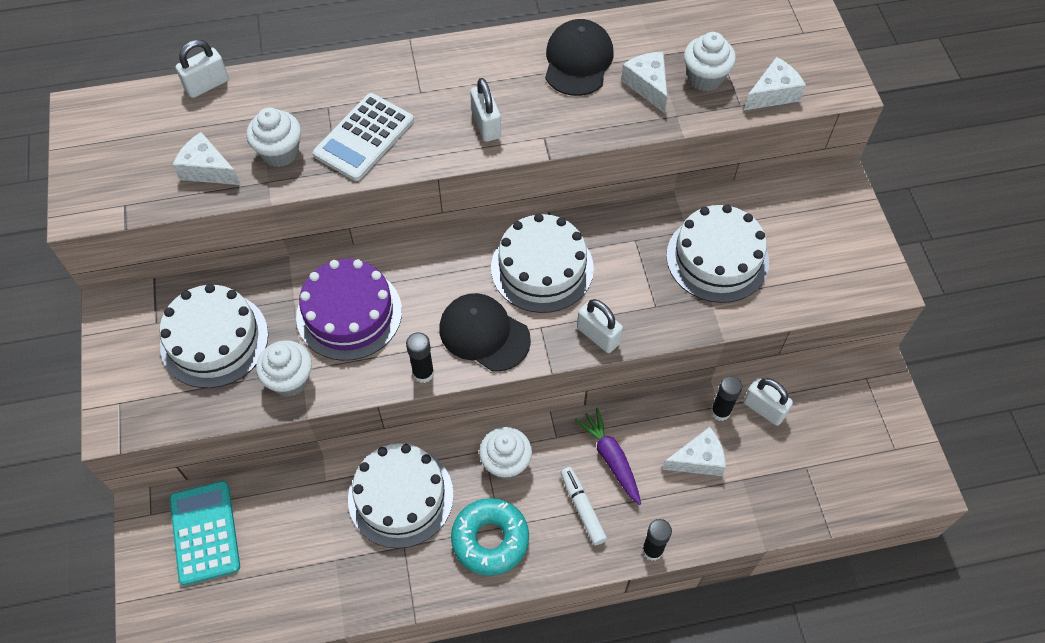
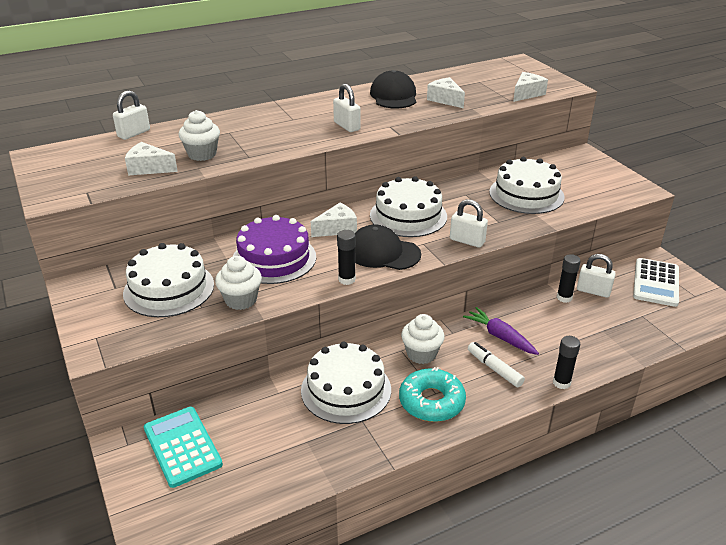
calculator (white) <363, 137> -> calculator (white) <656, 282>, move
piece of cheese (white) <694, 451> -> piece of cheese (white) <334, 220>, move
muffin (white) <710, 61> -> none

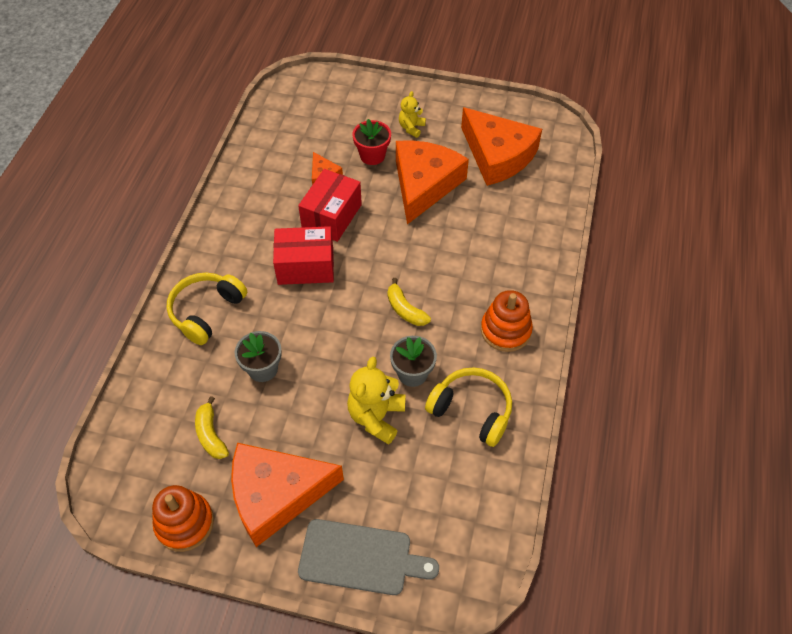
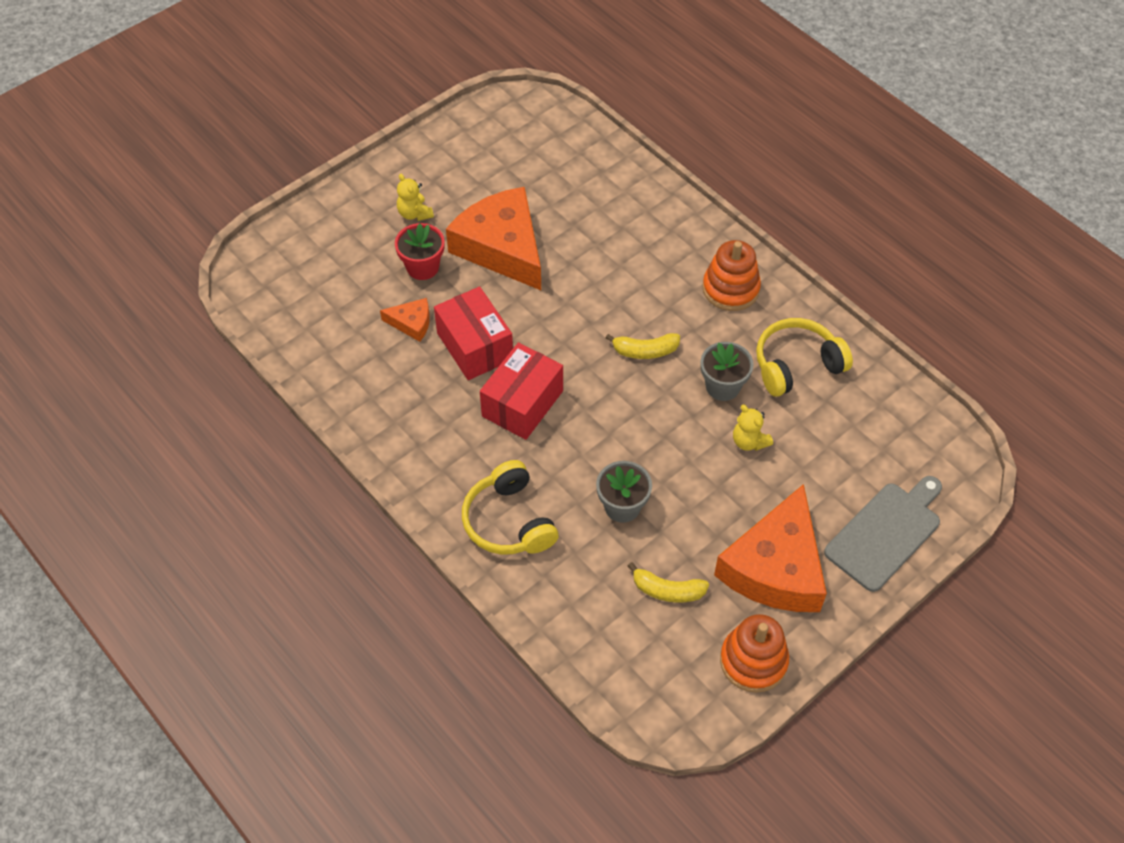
stuffed bear (golden) <376, 401> -> stuffed bear (golden) <753, 427>, x0.59
piece of cheese (orange) <501, 146> -> none

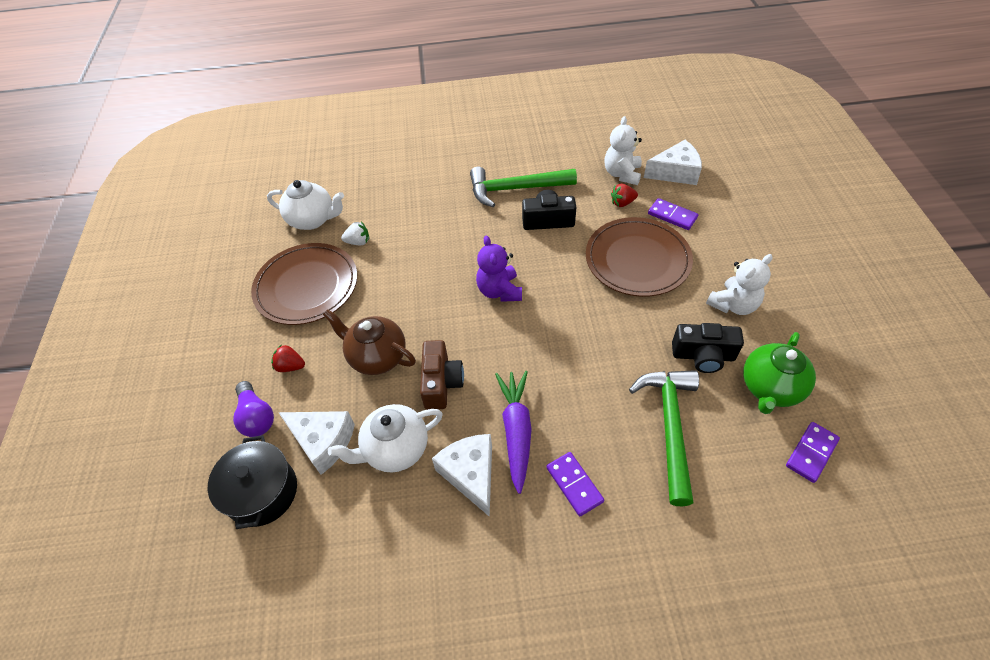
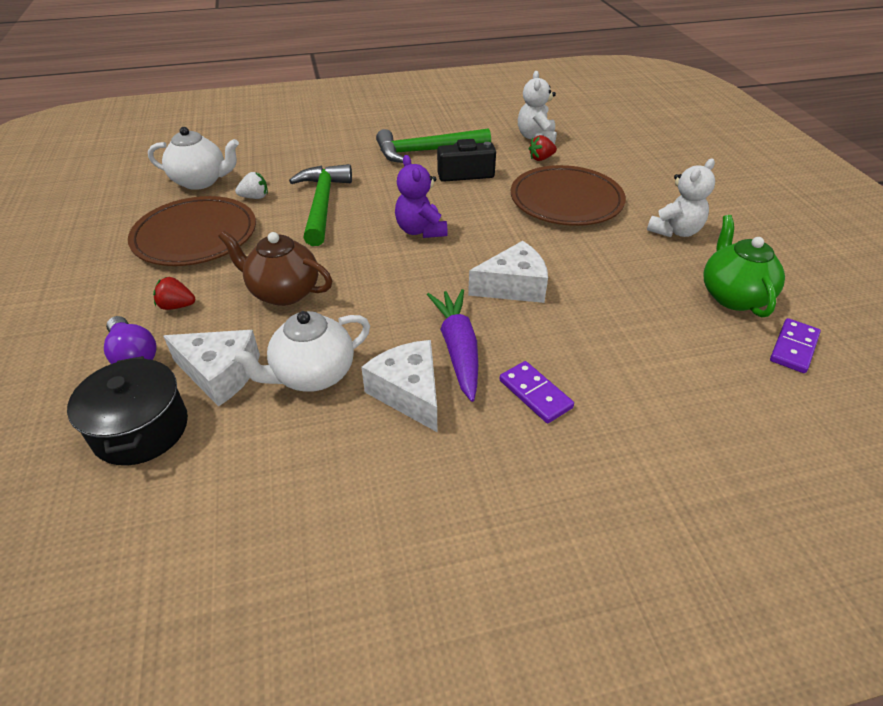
camera (dark brown) <442, 375> -> none
carpenter's hammer (leaf-green) <664, 438> -> carpenter's hammer (leaf-green) <320, 205>, move
piece of cheese (white) <673, 162> -> piece of cheese (white) <508, 272>, move
domino piece (purple) <673, 214> -> none
camera (black) <708, 348> -> none
teapot (leaf-green) <779, 373> -> teapot (leaf-green) <744, 266>, 150 degrees clockwise

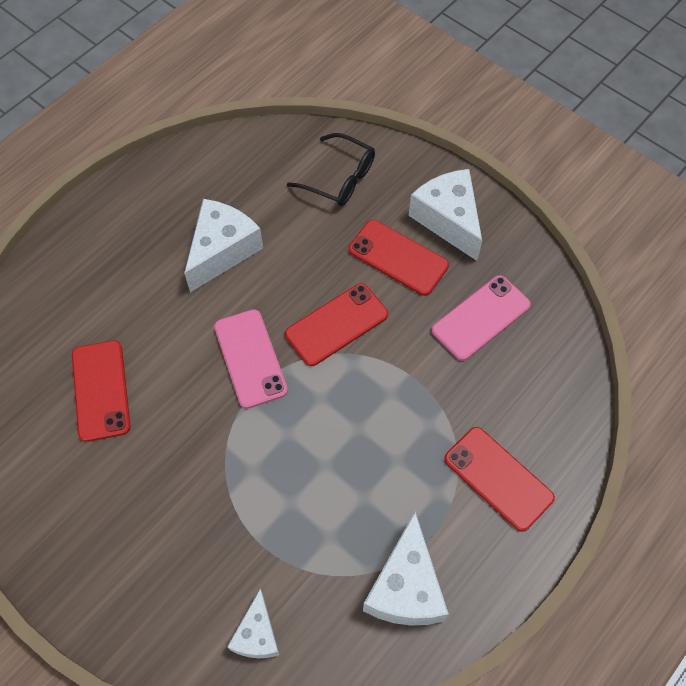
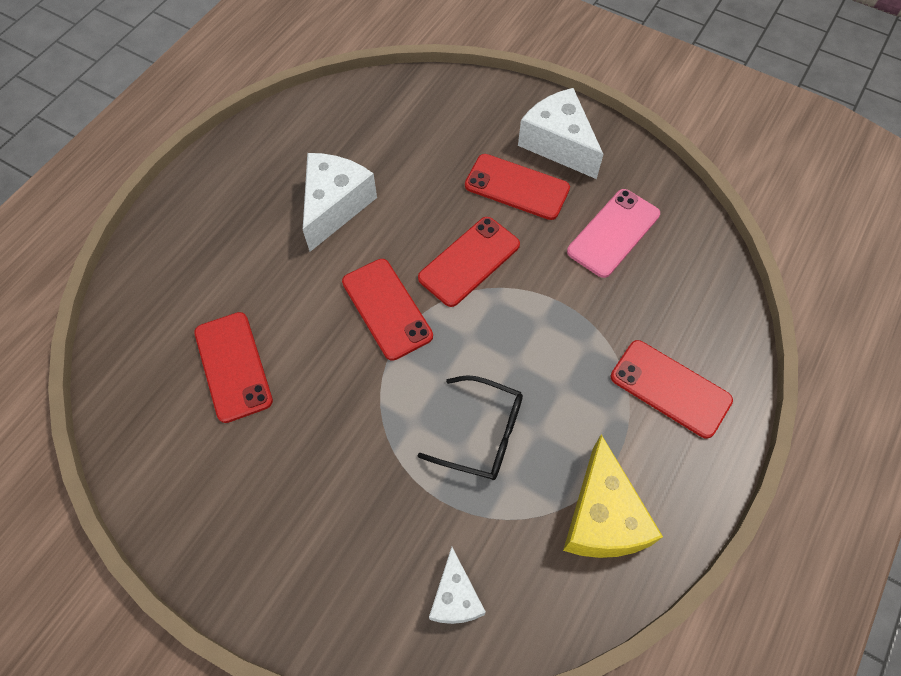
phone (rose-pink) <251, 359> -> phone (scarlet) <387, 310>
spectacles (black) <331, 169> -> spectacles (black) <470, 428>, move
piece of cheese (white) <406, 569> -> piece of cheese (golden) <613, 496>

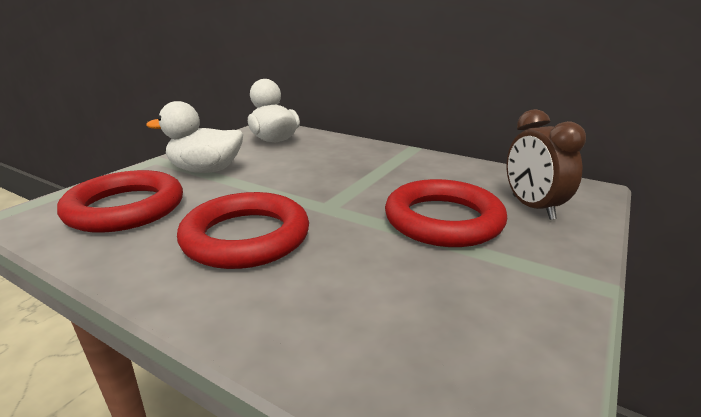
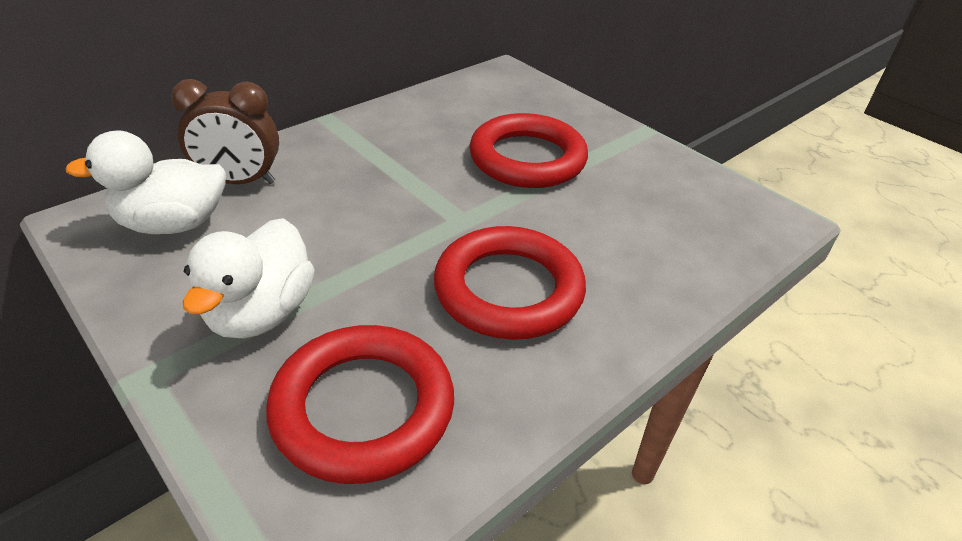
clock (dark brown) <546, 164> -> clock (dark brown) <225, 131>, move

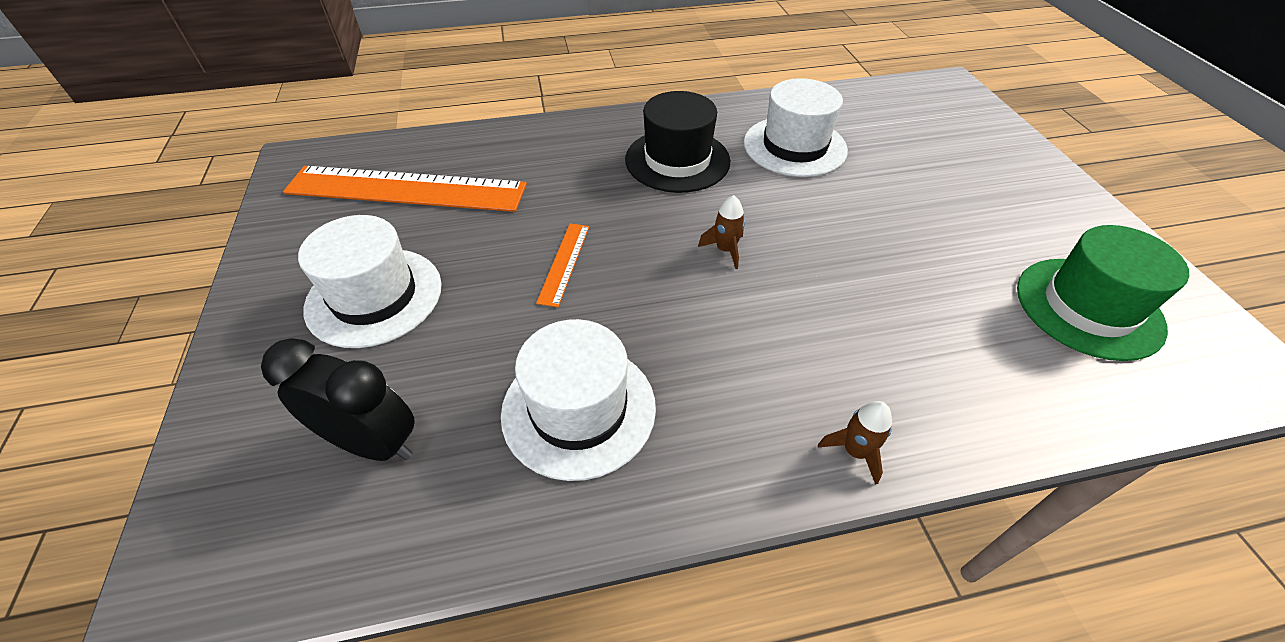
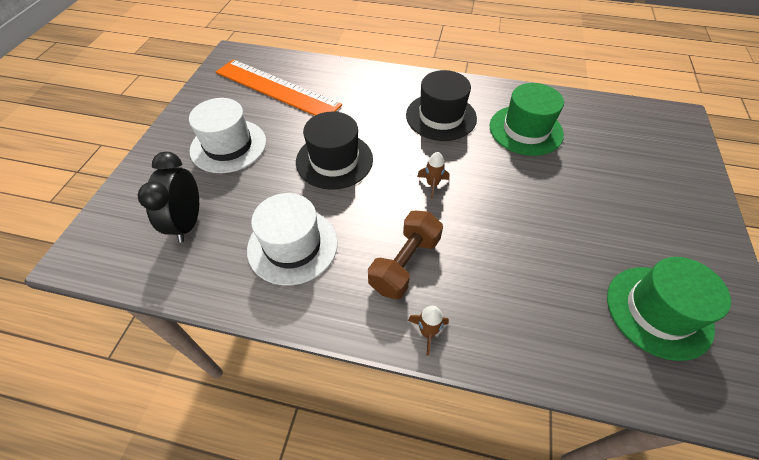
clock (black) <338, 399> -> clock (black) <168, 197>, 135 degrees counterclockwise
measuring stick (orange) <562, 265> -> hat (black) <334, 151>
hat (white) <796, 127> -> hat (leaf-green) <527, 119>
none -> hand weight (dark brown) <405, 255>

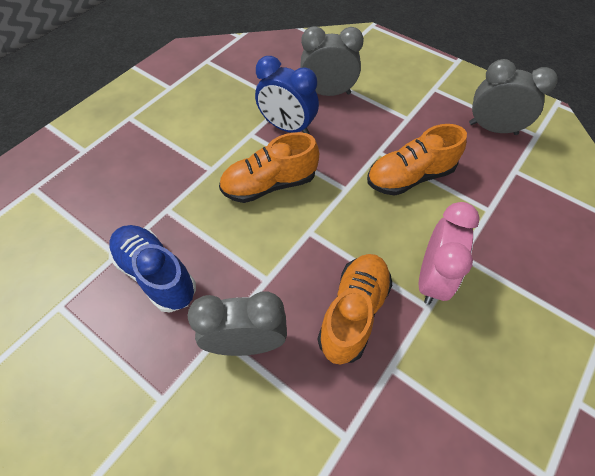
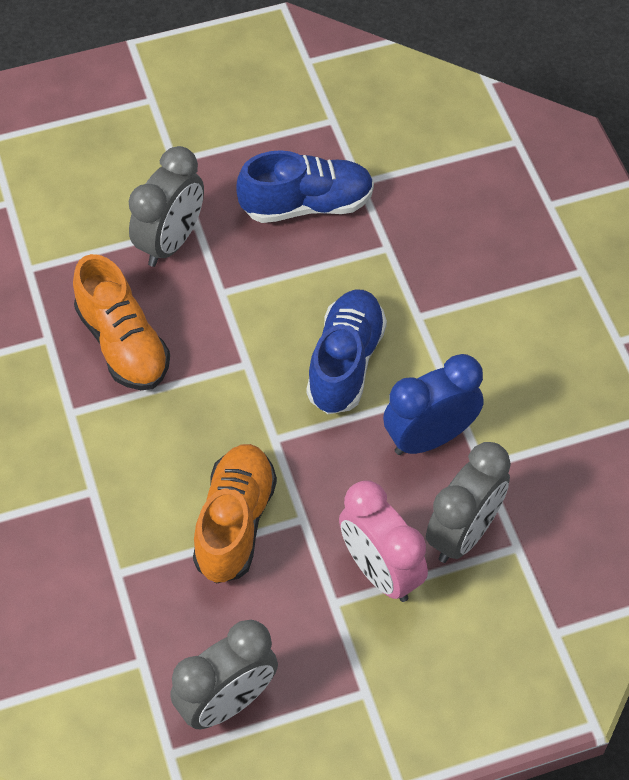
lace-up shoe (orange) <269, 167> -> lace-up shoe (cobalt) <346, 352>
clock (rose-pink) <449, 253> -> clock (rose-pink) <383, 541>, move

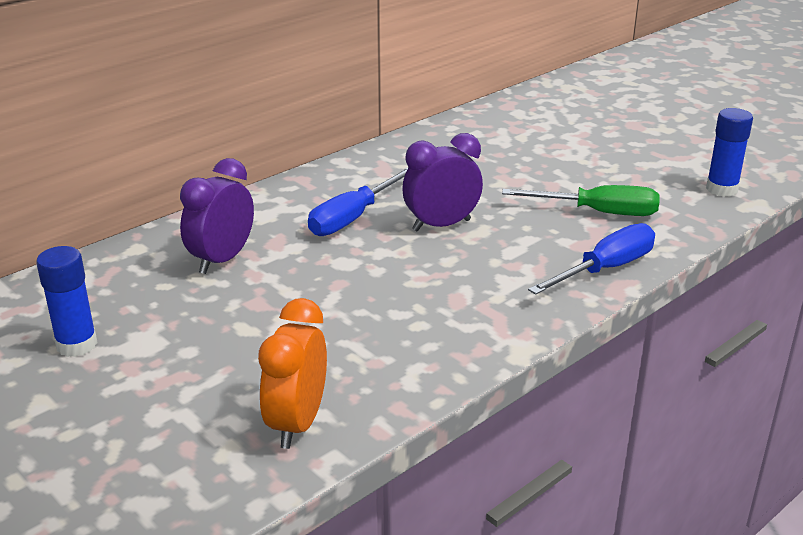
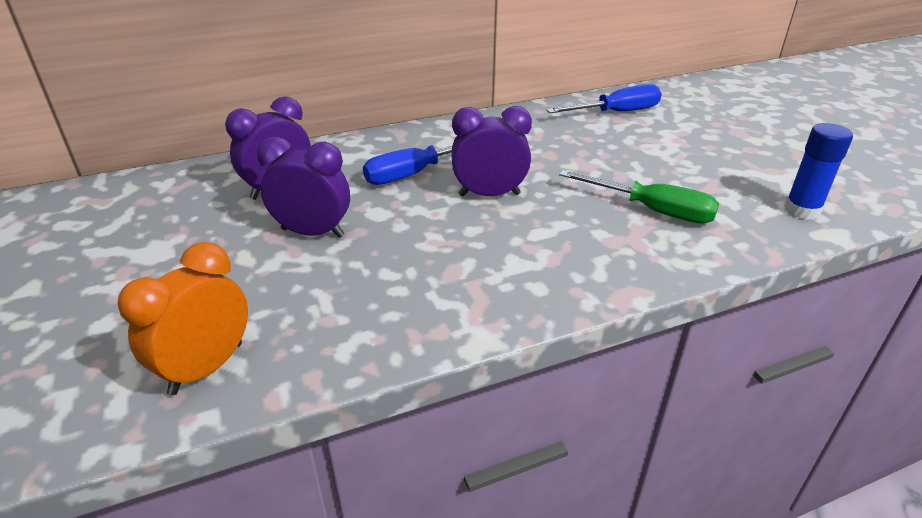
glue (cobalt) <67, 301> -> none
flat screwdriver (cobalt) <591, 259> -> flat screwdriver (cobalt) <604, 98>, move
none -> clock (purple) <303, 187>

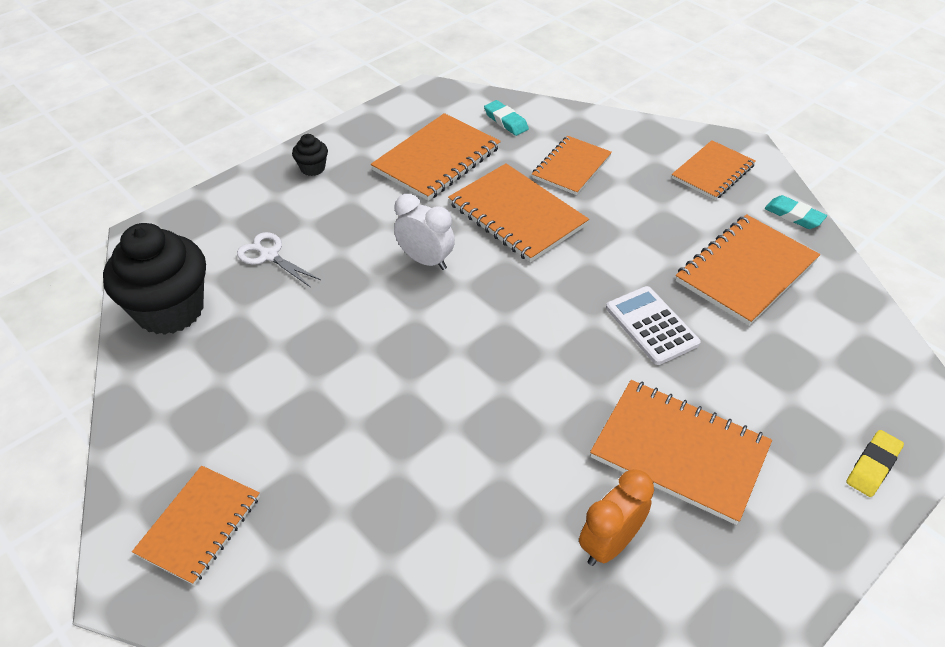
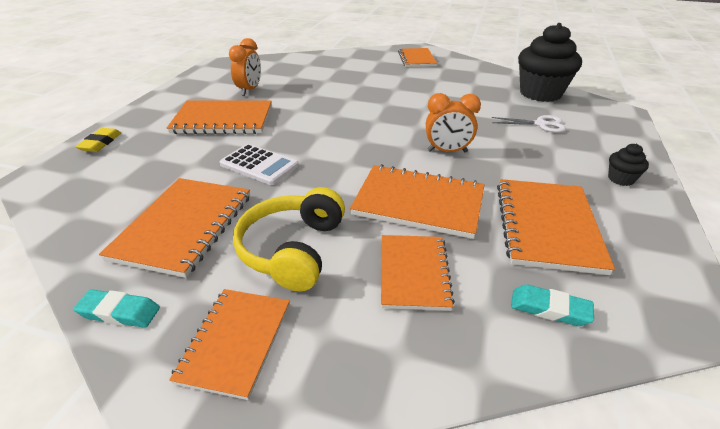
clock (white) <424, 232> -> clock (orange) <453, 122>
none -> over-ear headphones (golden) <289, 239>

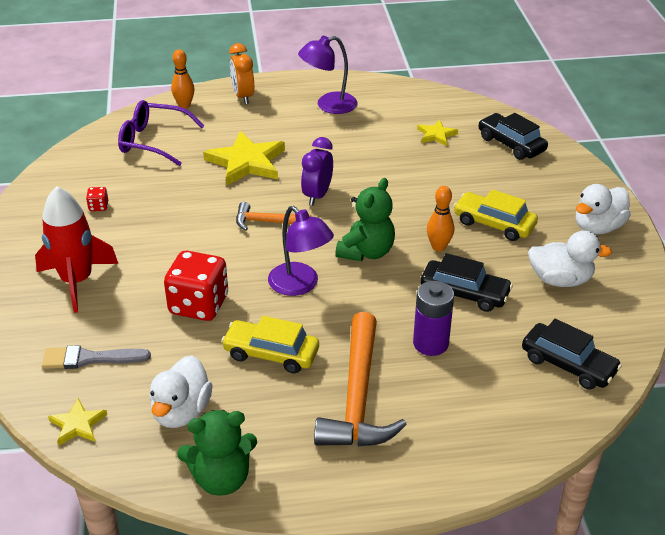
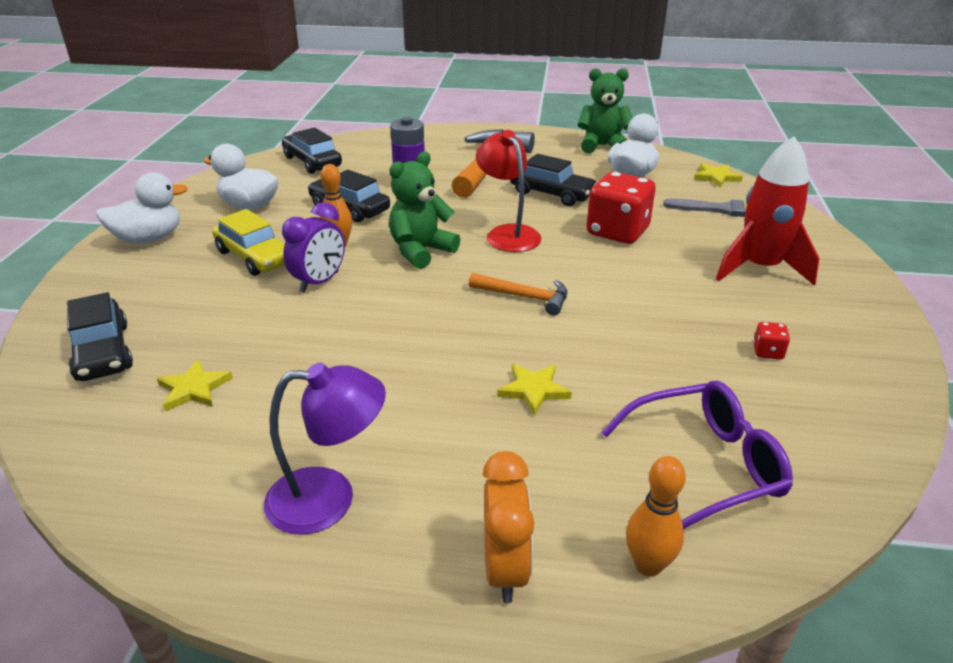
spectacles (purple) <161, 133> -> spectacles (purple) <697, 455>, 45 degrees counterclockwise
star (golden) <244, 158> -> star (golden) <534, 390>, x0.52
car (golden) <270, 344> -> car (black) <553, 180>
lamp (purple) <301, 251> -> lamp (scarlet) <509, 191>
clock (purple) <317, 171> -> clock (purple) <313, 247>, move

